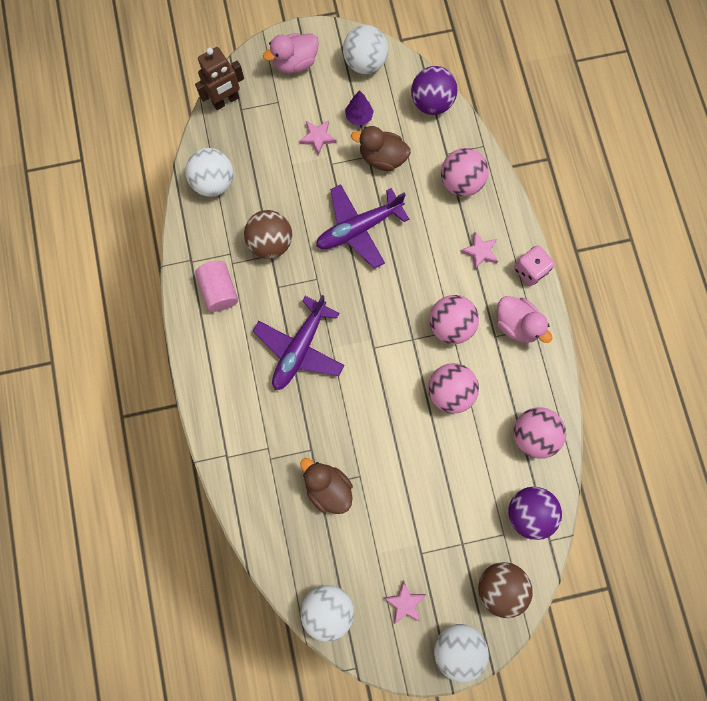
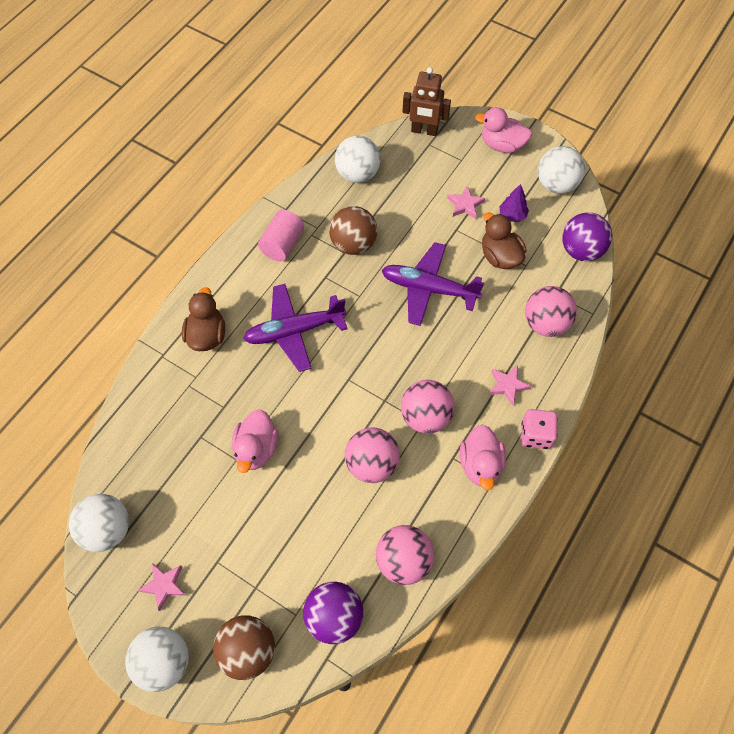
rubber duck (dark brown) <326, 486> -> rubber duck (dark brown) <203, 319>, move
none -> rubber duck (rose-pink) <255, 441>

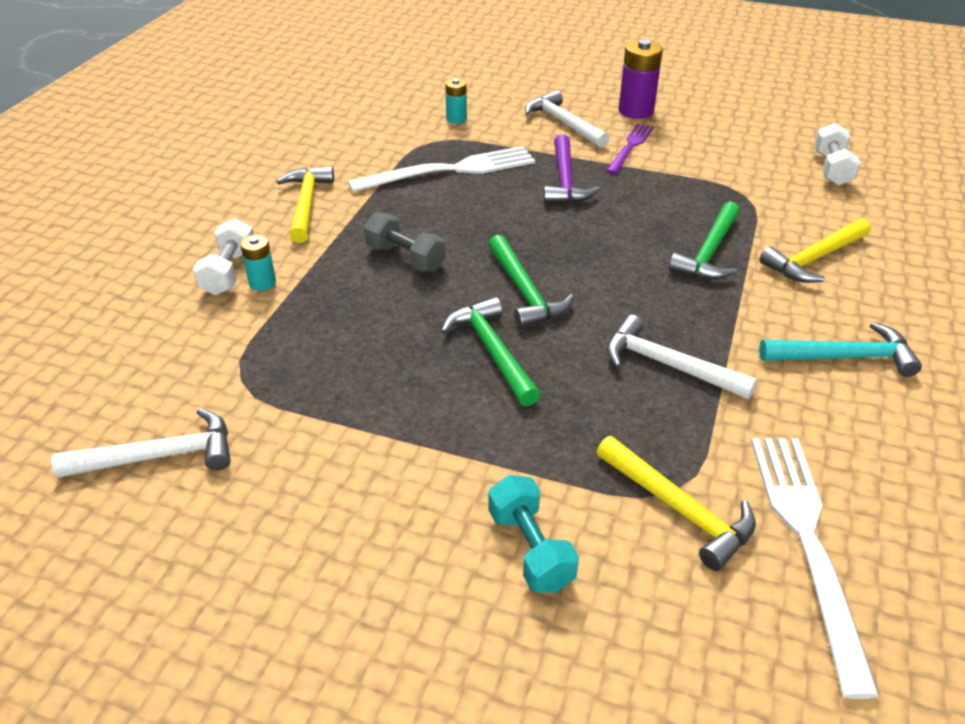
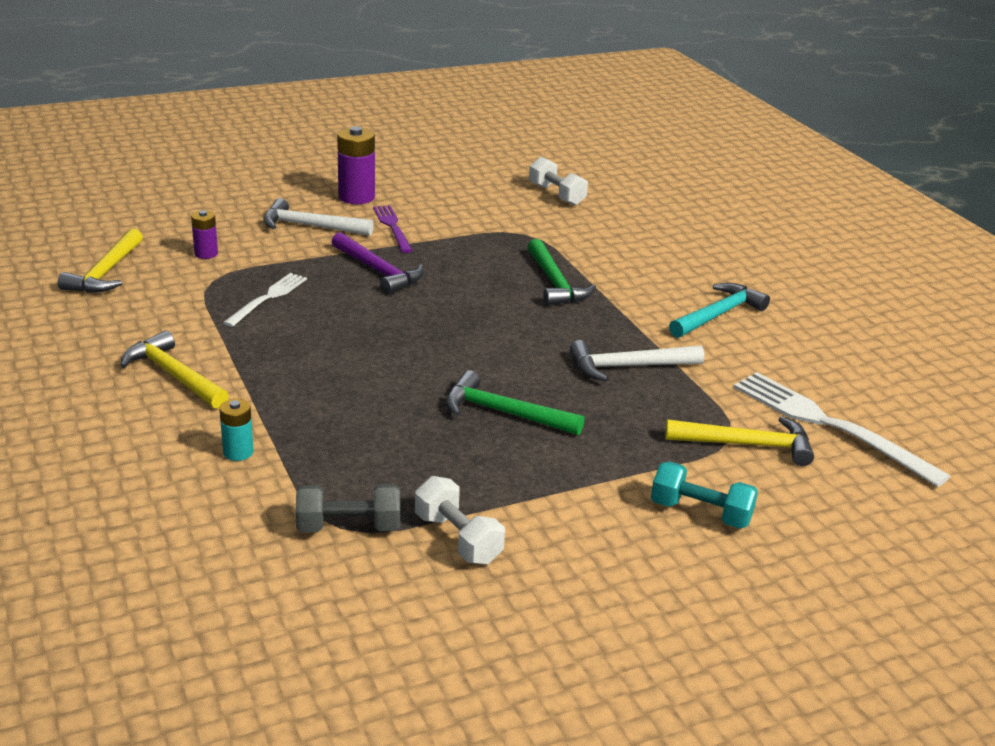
carpenter's hammer (white) <141, 443> -> none
hand weight (white) <223, 256> -> hand weight (white) <460, 520>, move
dinner fork (white) <441, 169> -> dinner fork (white) <265, 300>, x0.59
hand weight (ash-grey) <405, 242> -> hand weight (ash-grey) <348, 508>, move
battery (aqua) <456, 101> -> battery (purple) <204, 234>
carpenter's hammer (leaf-green) <531, 282> -> none
carpenter's hammer (golden) <815, 250> -> carpenter's hammer (golden) <100, 260>, move

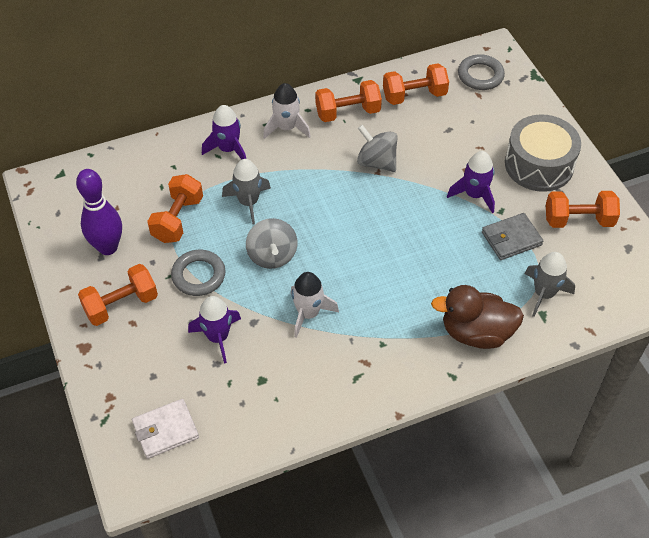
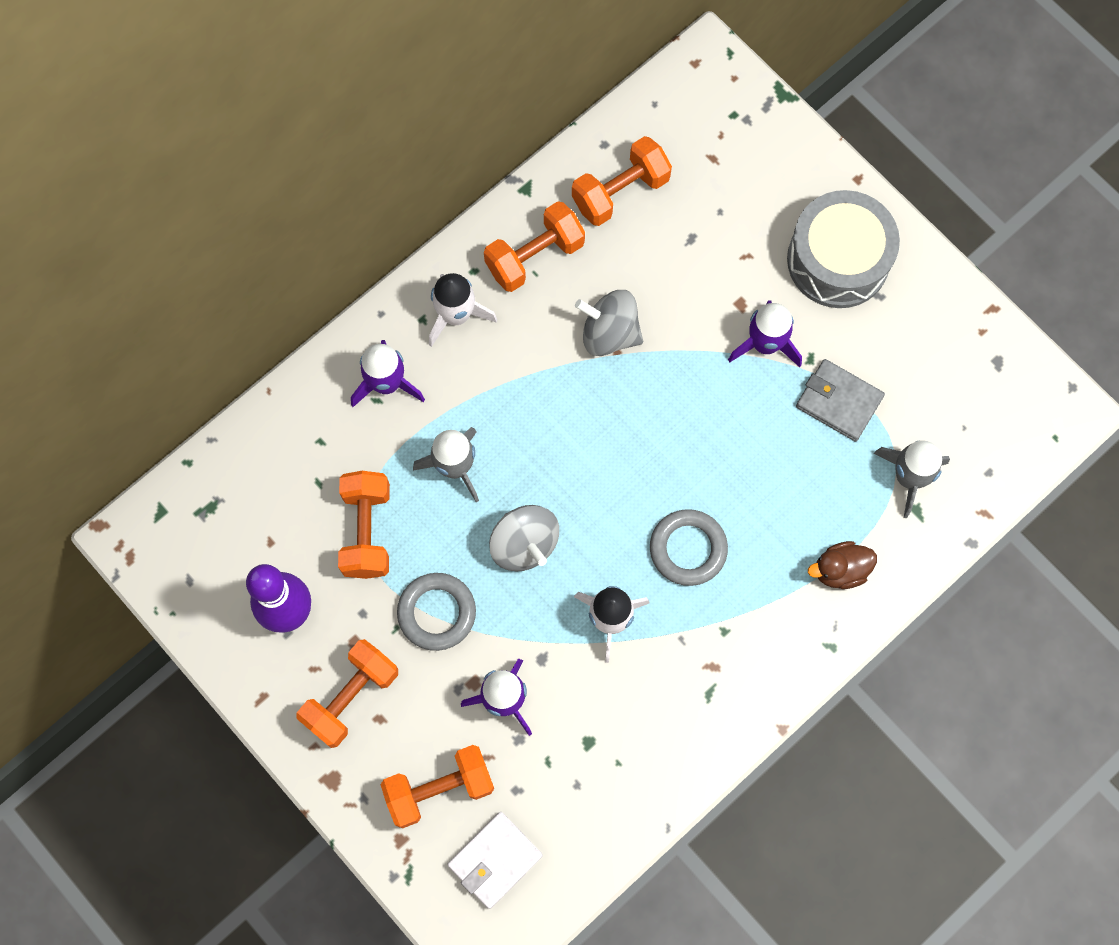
rubber duck (dark brown) <477, 317> -> rubber duck (dark brown) <842, 565>, x0.58
ring (ash-grey) <481, 72> -> ring (ash-grey) <689, 547>, move
billfold (ash-grey) <512, 236> -> billfold (ash-grey) <840, 400>, 75 degrees clockwise
hand weight (orange) <583, 209> -> hand weight (orange) <437, 786>, move

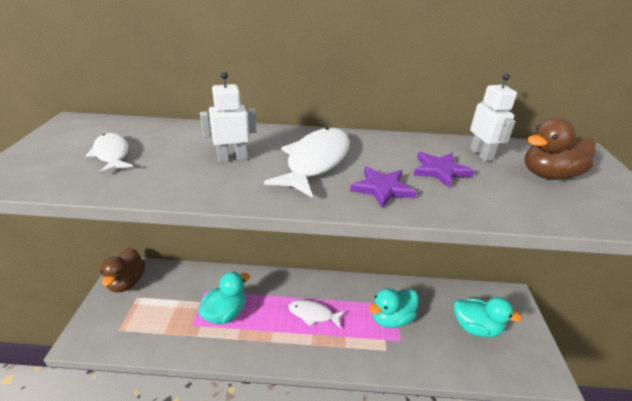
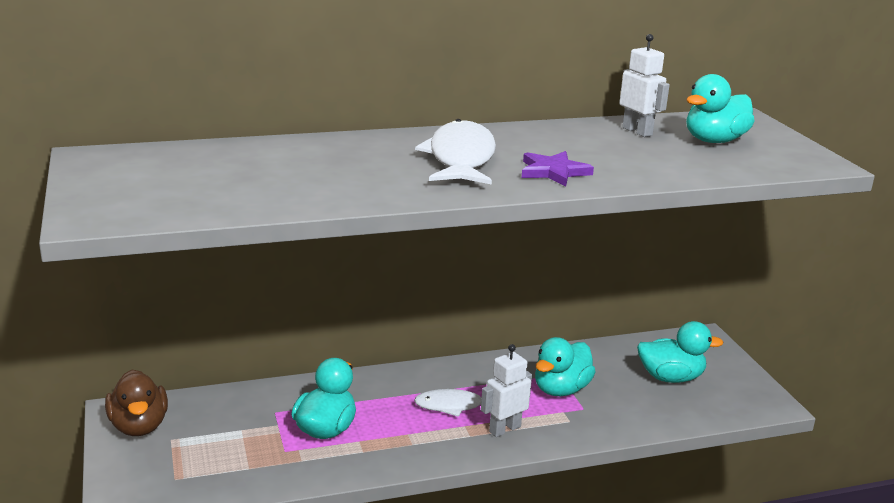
fish figure (white) <109, 153> -> none
robot (white) <228, 117> -> robot (white) <506, 390>, move
star (purple) <443, 170> -> none
rubber duck (dark brown) <560, 149> -> rubber duck (aqua) <720, 108>

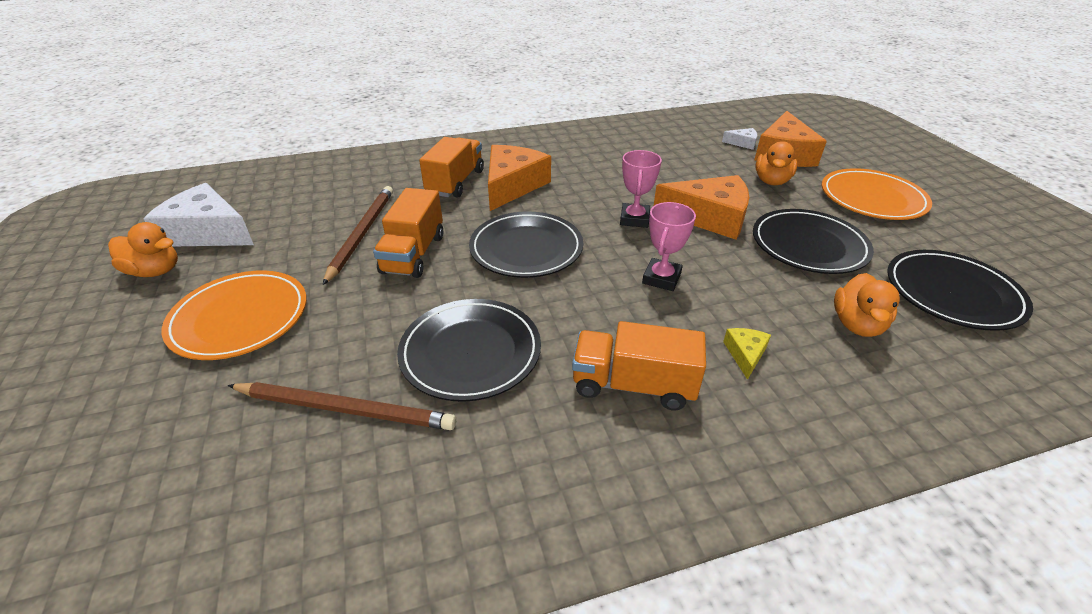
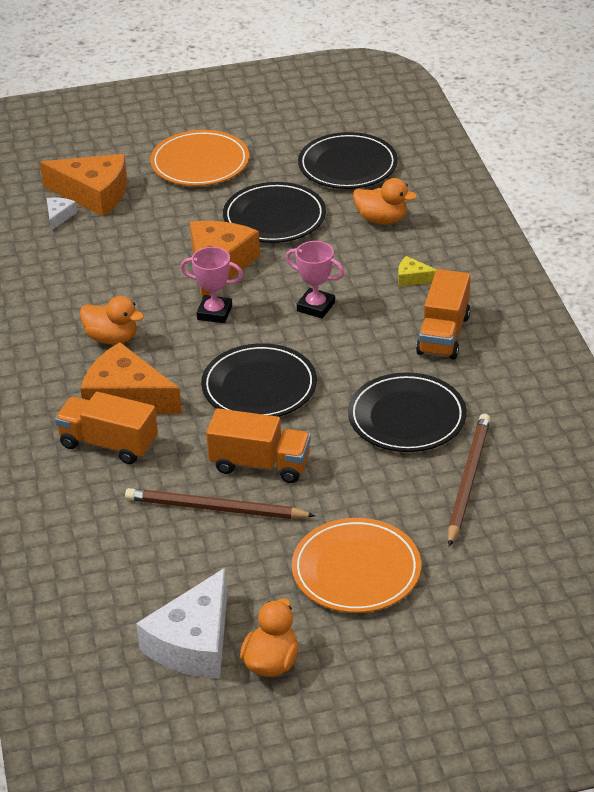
rubber duck (orange) <776, 163> -> rubber duck (orange) <112, 320>, move

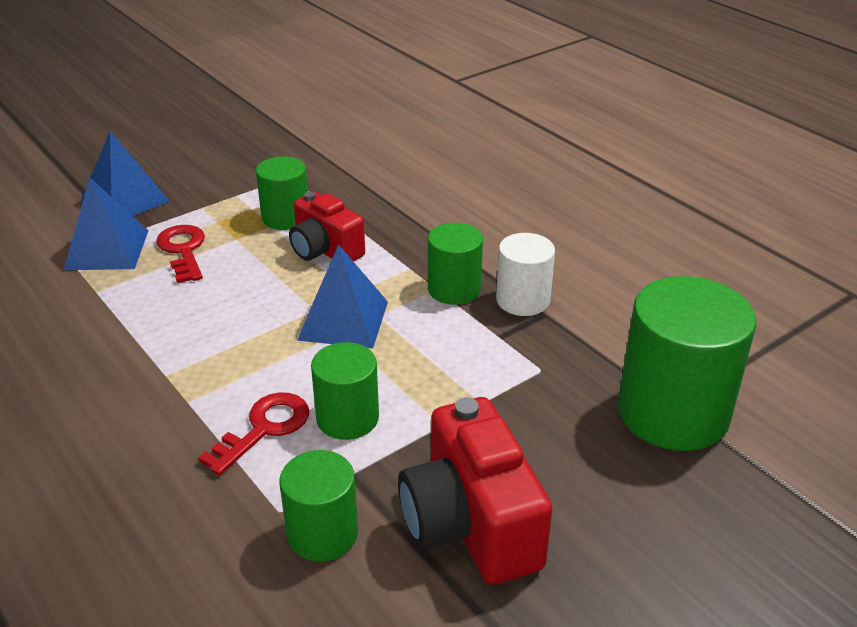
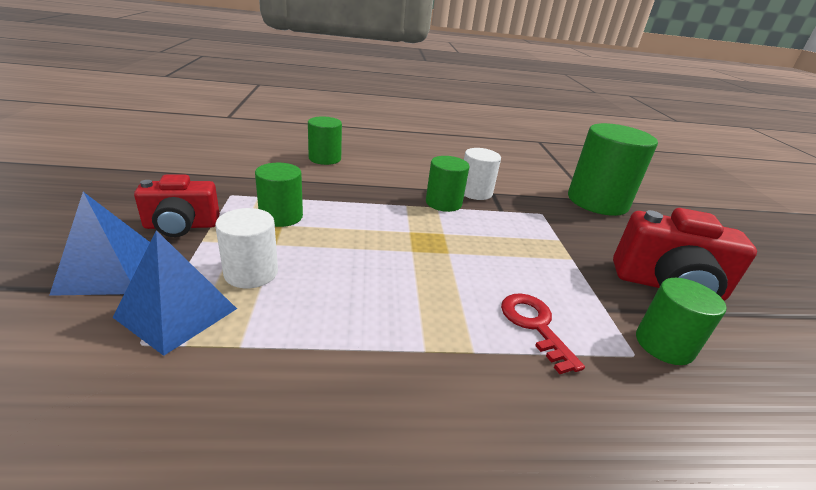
door key (scarlet) <180, 254> -> cylinder shape (white) <246, 248>
camera (scarlet) <327, 226> -> camera (scarlet) <177, 205>, move
pyramid (cobalt) <342, 296> -> none
cylinder shape (leaf-green) <345, 391> -> cylinder shape (leaf-green) <325, 140>, move

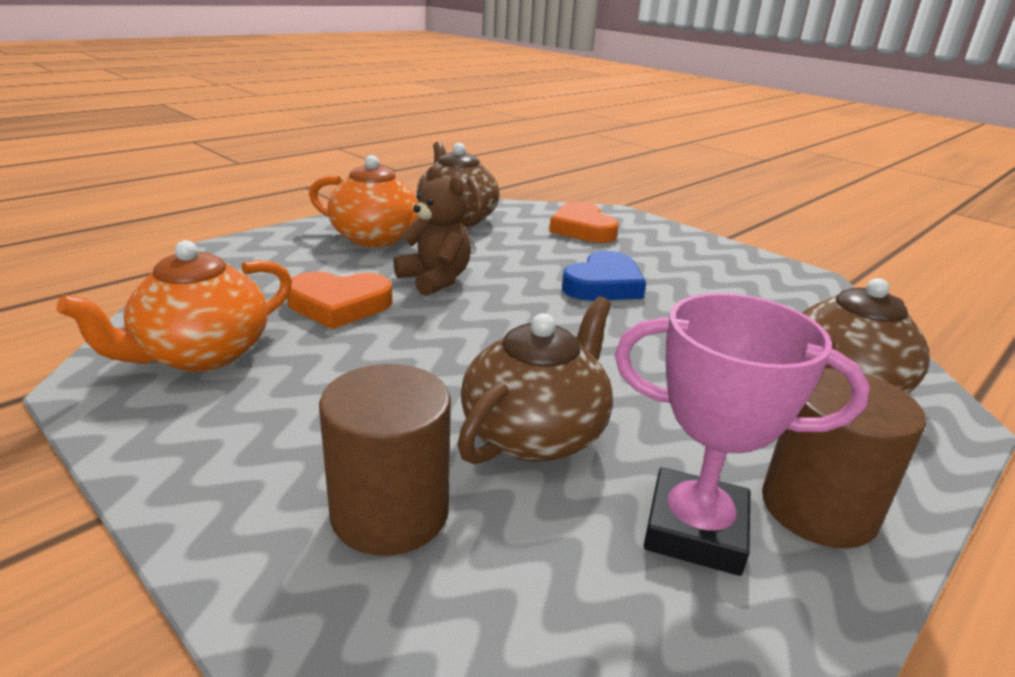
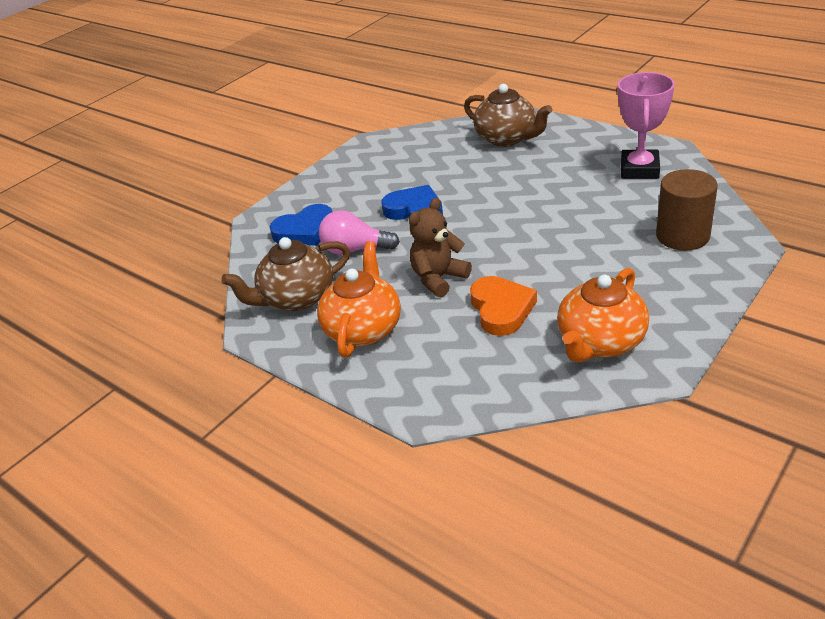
teapot (orange) <174, 305> -> teapot (orange) <603, 315>, 90 degrees clockwise
teapot (dark brown) <535, 380> -> none
heart (orange) <584, 222> -> heart (cobalt) <301, 225>
cylinder shape (dark brown) <844, 458> -> none
none -> bulb (rose-pink) <359, 232>

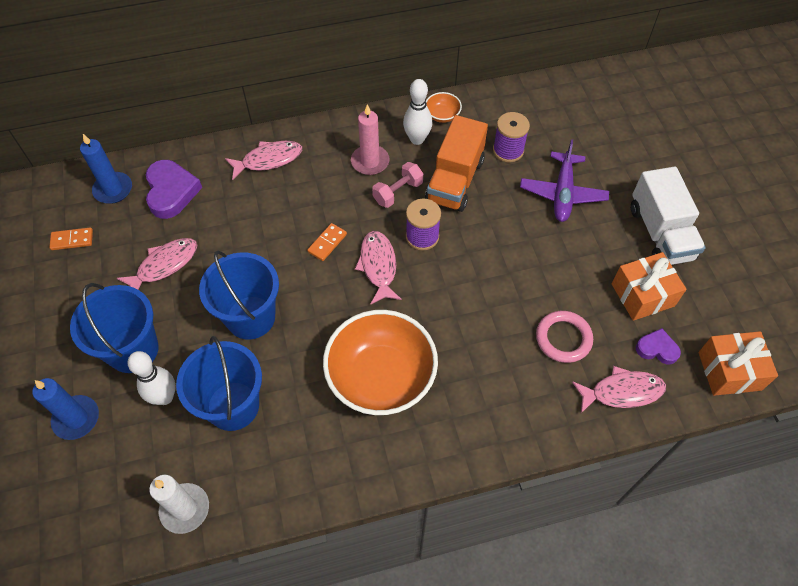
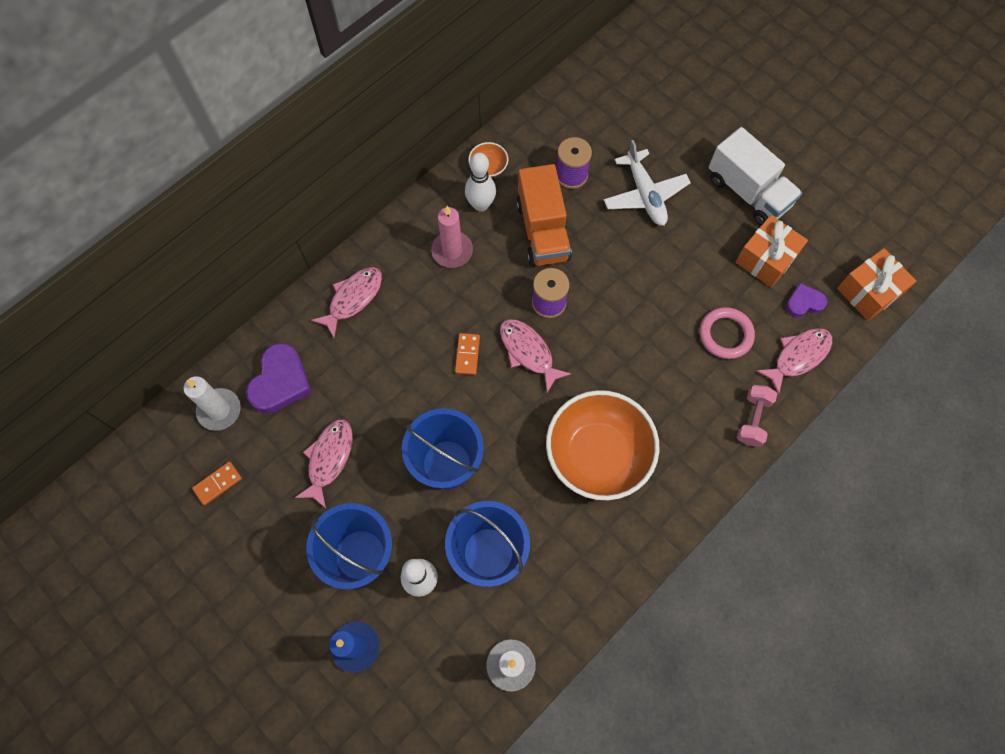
candle (cobalt) <106, 169> -> candle (white) <212, 403>
heart (purple) <174, 189> -> heart (purple) <279, 378>, 60 degrees clockwise
hand weight (rose-pink) <397, 185> -> hand weight (rose-pink) <757, 416>, move
aeroplane (purple) <564, 180> -> aeroplane (white) <647, 183>

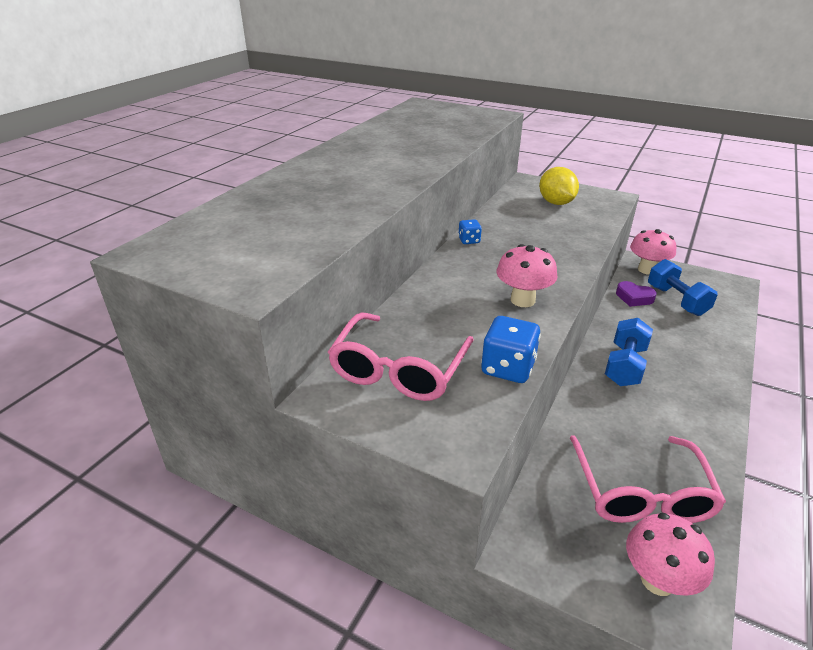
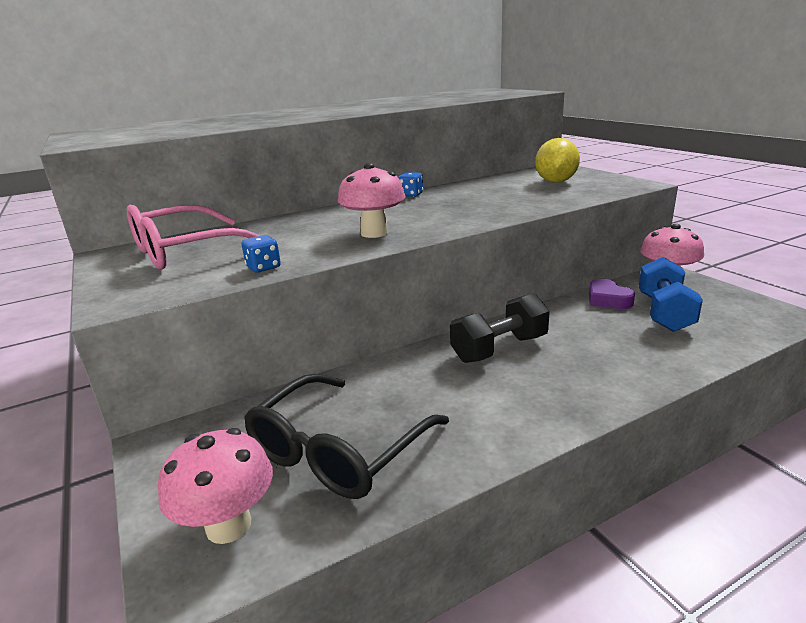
die (cobalt) <511, 349> -> die (cobalt) <261, 254>, x0.56
spectacles (rose-pink) <648, 479> -> spectacles (black) <346, 436>
hand weight (cobalt) <629, 352> -> hand weight (black) <500, 328>

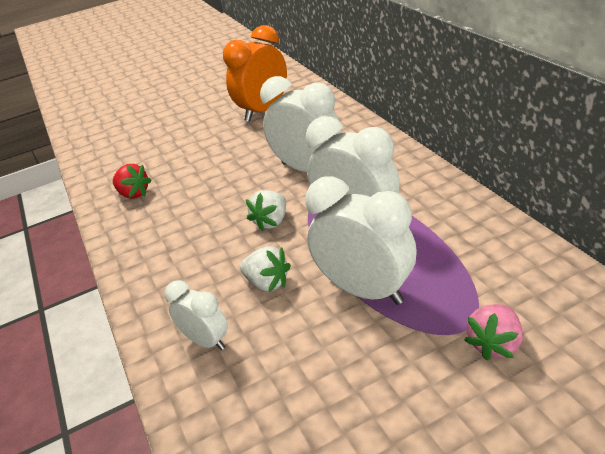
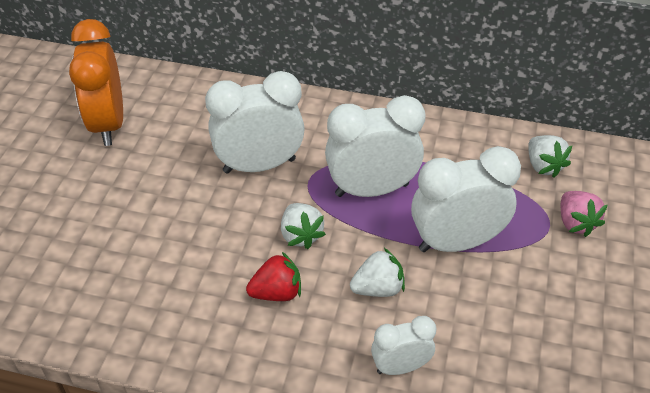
berry (scarlet) <132, 181> -> berry (scarlet) <273, 276>, move
none -> berry (white) <550, 156>

